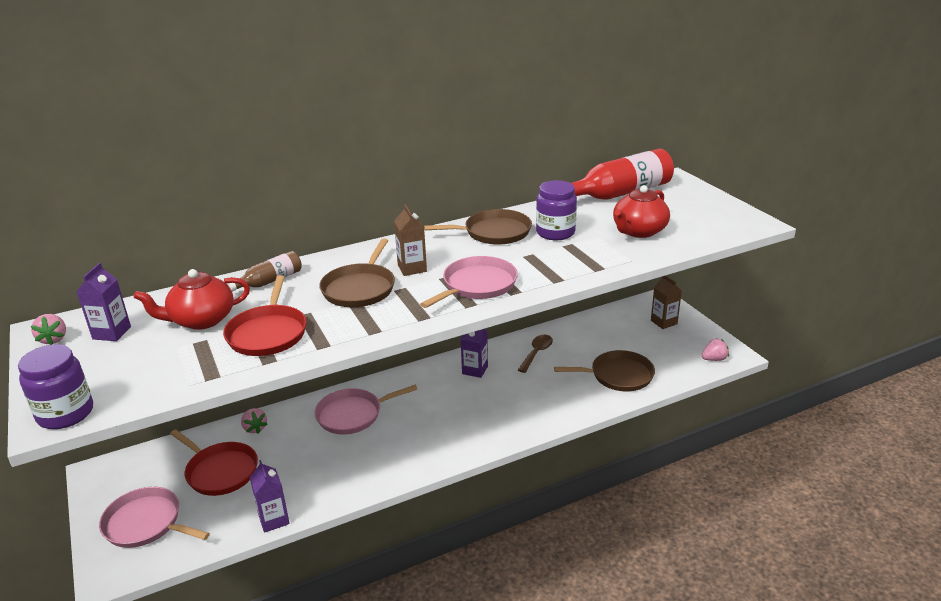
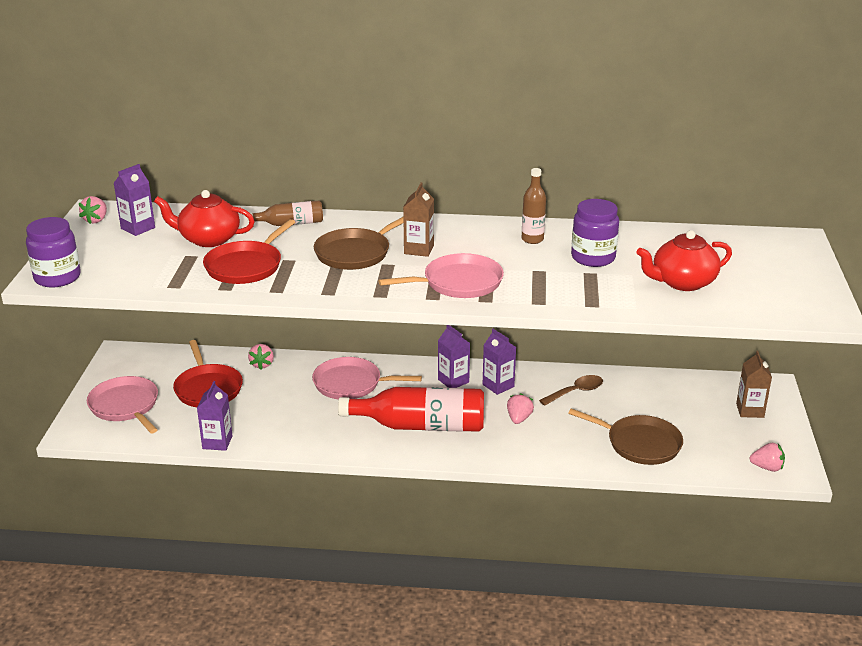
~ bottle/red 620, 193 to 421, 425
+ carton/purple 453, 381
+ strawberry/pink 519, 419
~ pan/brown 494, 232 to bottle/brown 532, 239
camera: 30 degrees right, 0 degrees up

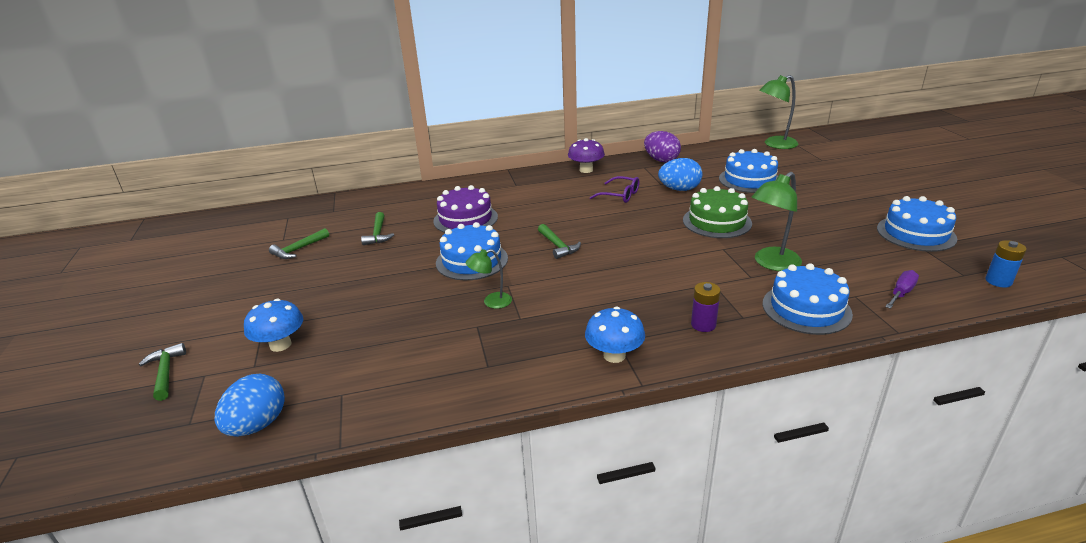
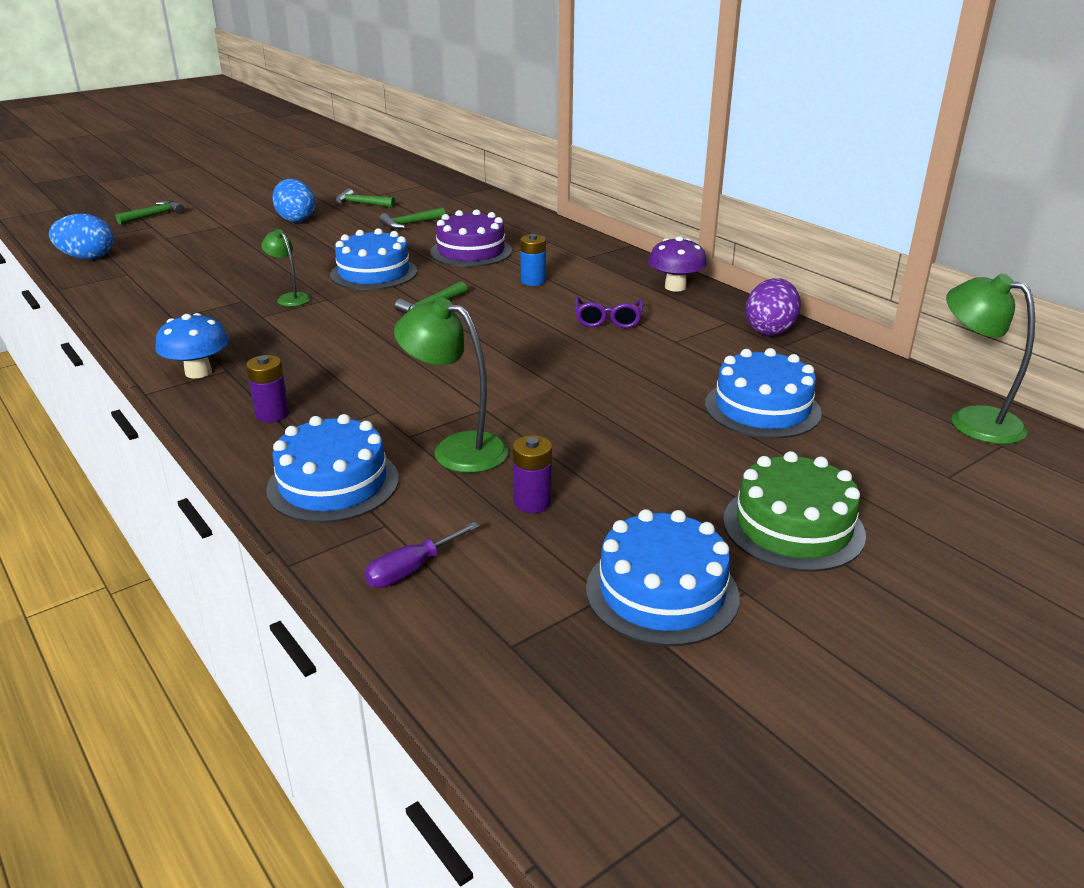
~ egg/blue 679, 189 to 296, 220
~ screwdriver/purple 901, 293 = 411, 570 120 degrees clockwise
+ battery/purple 532, 502
~ battery/blue 998, 281 to 533, 281
~ cake/green 717, 222 to 793, 527
- mushroom/blue 280, 345
camera: 65 degrees right, 0 degrees up

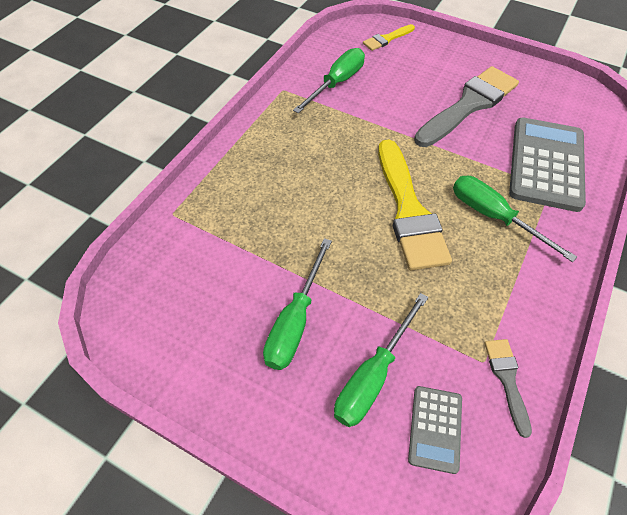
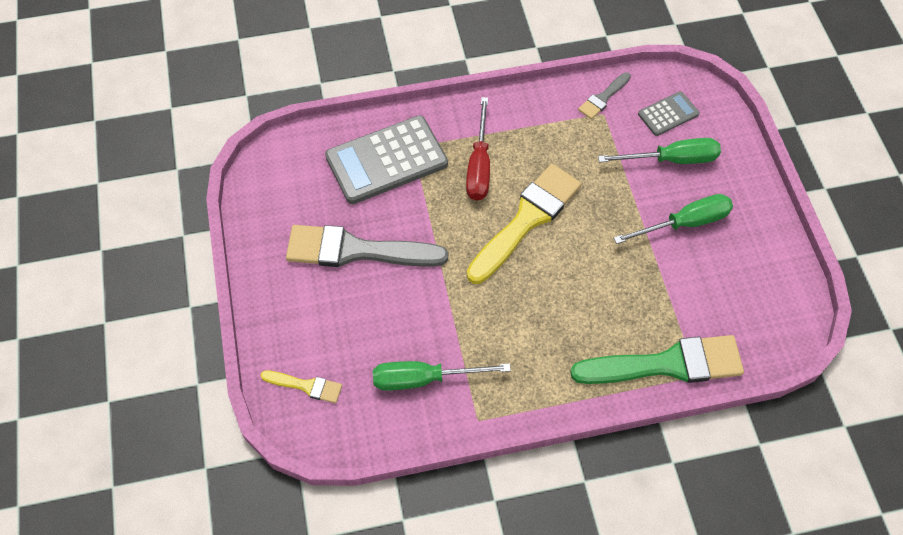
~ screwdriver/green 493, 217 to screwdriver/red 479, 166
+ brush/green 666, 364
camera: 130 degrees left, 5 degrees up

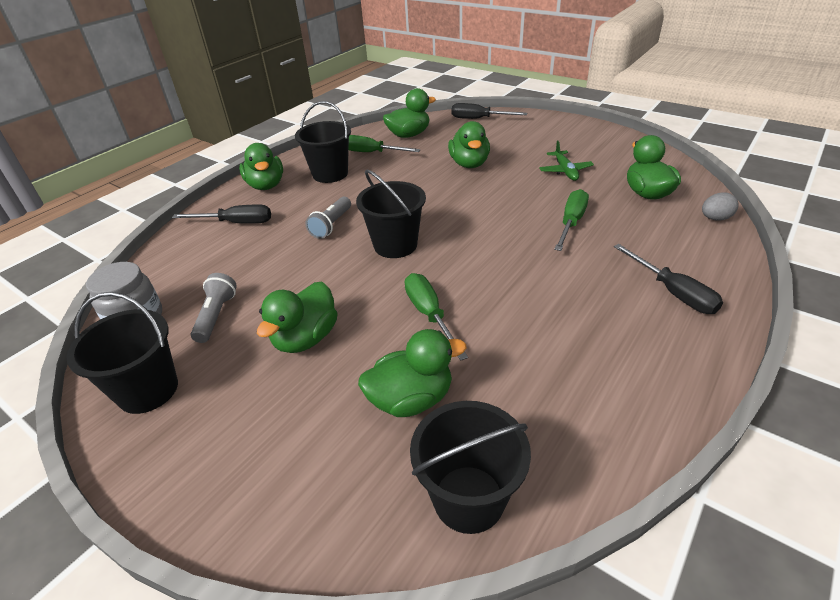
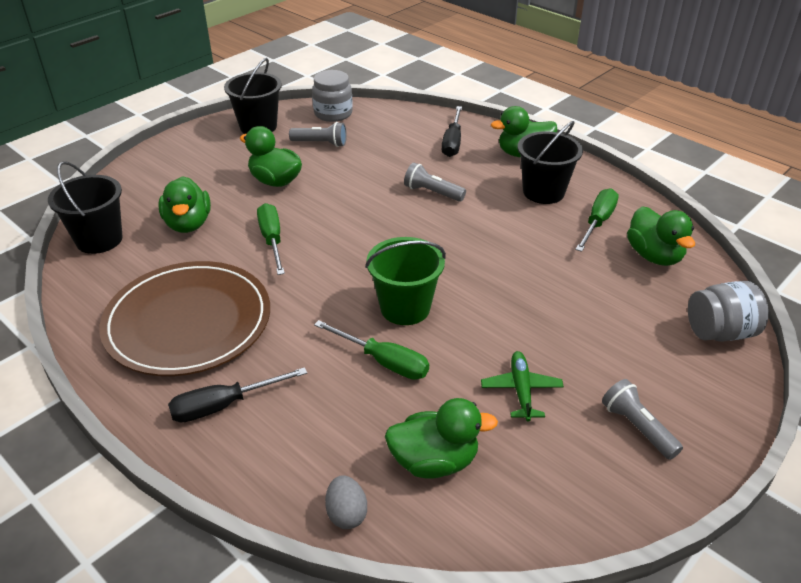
+ plate/brown 188, 322
~ screwdriver/green 429, 314 = 272, 240 90 degrees counterclockwise
+ bucket/green 405, 308
~ plane/green 565, 171 = 521, 390 90 degrees clockwise
+ flashlight/grey 637, 428
~ screwdriver/black 479, 119 to jar/grey 719, 332
- bucket/black 395, 245
- duck/green 469, 164
camera: 95 degrees right, 0 degrees up

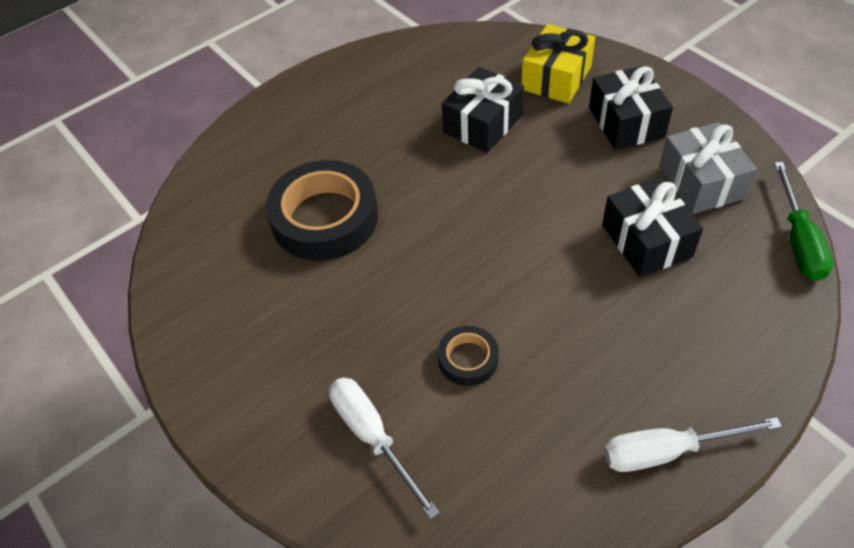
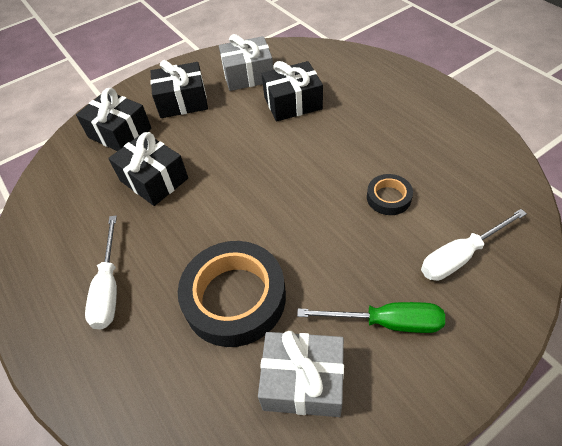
~ gift/yellow 556, 78 to gift/black 120, 133
~ screwdriver/white 667, 451 to 109, 288
+ gift/grey 303, 381
~ screwdriver/green 798, 240 to 387, 322
camera: 85 degrees left, 0 degrees up

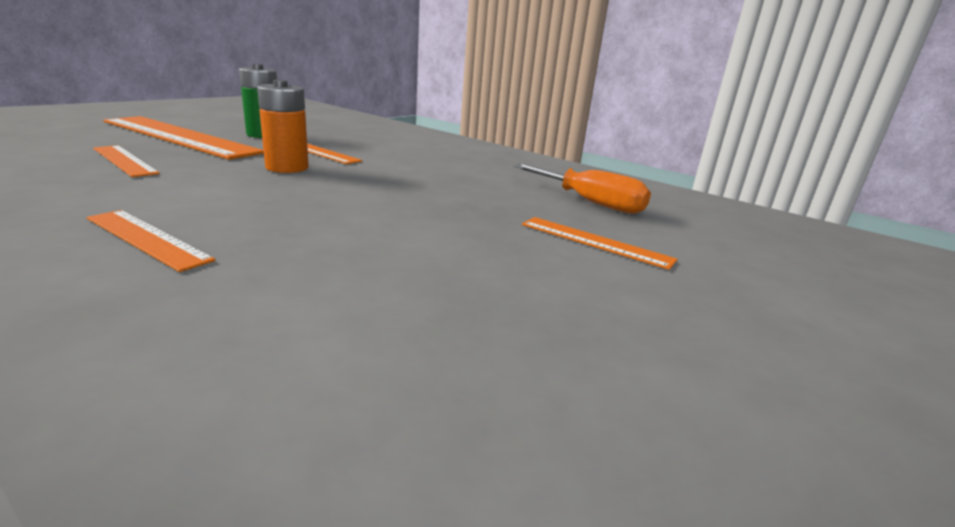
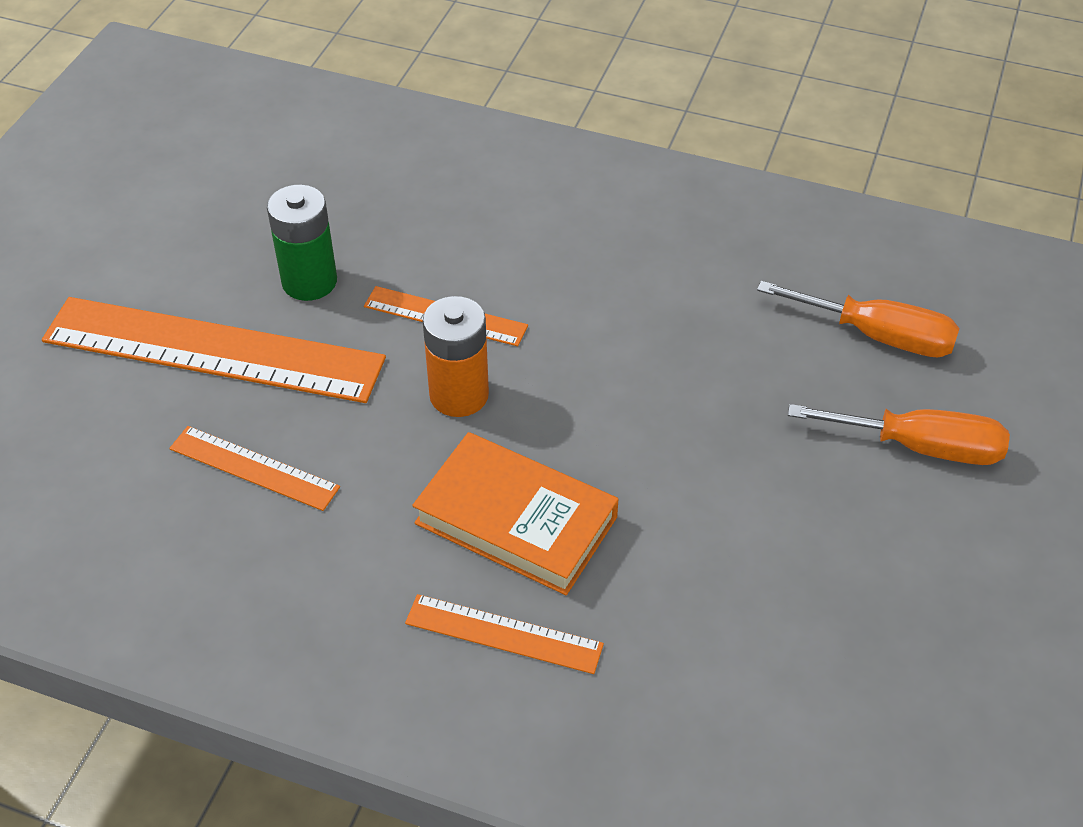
+ book/orange 516, 520
~ ruler/orange 595, 241 to screwdriver/orange 920, 447
camera: 15 degrees left, 25 degrees up

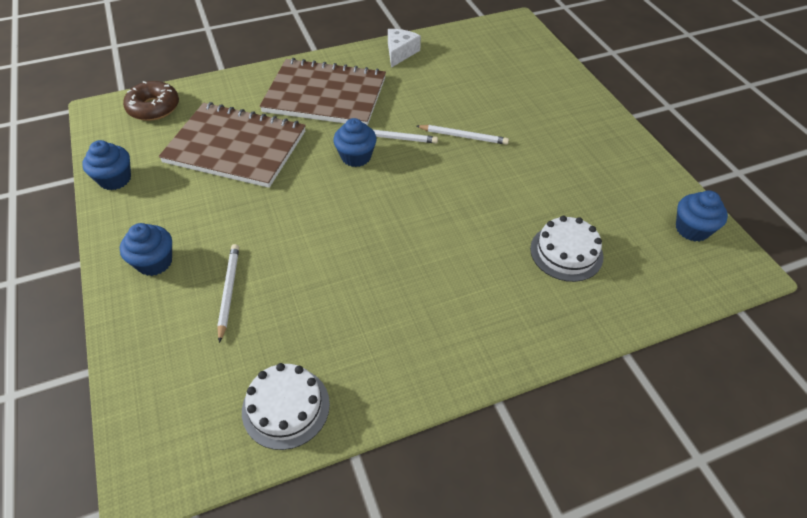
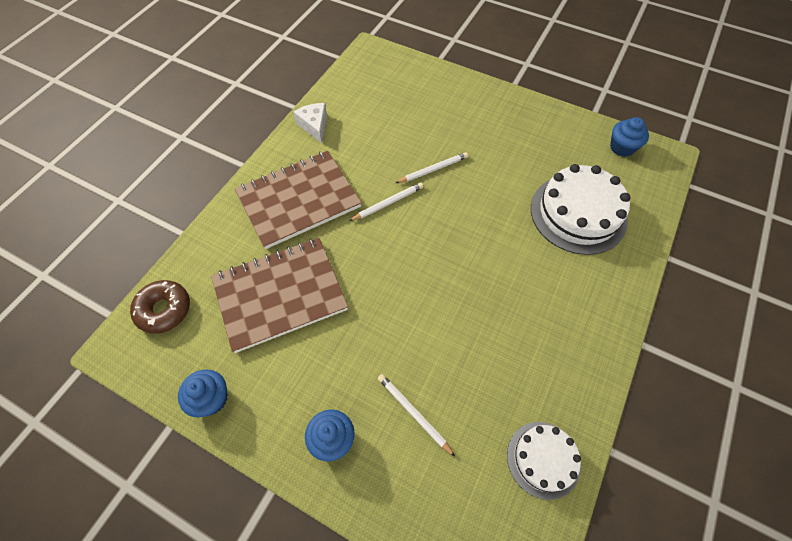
~ cake/white 566, 252 = 578, 213 x1.70
- cupcake/blue 356, 157
camera: 40 degrees left, 10 degrees up

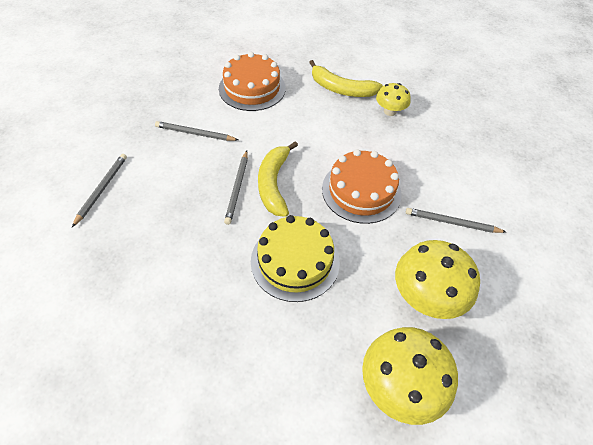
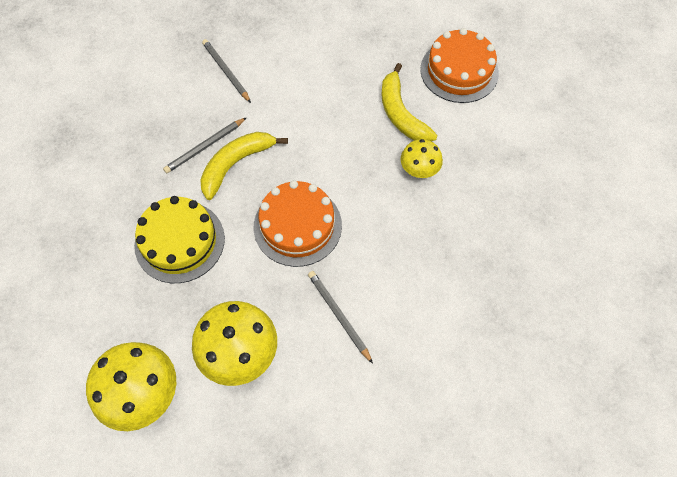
~ cake/orange 252, 88 to 459, 71
- pencil/grey 101, 189
camera: 45 degrees right, 10 degrees up

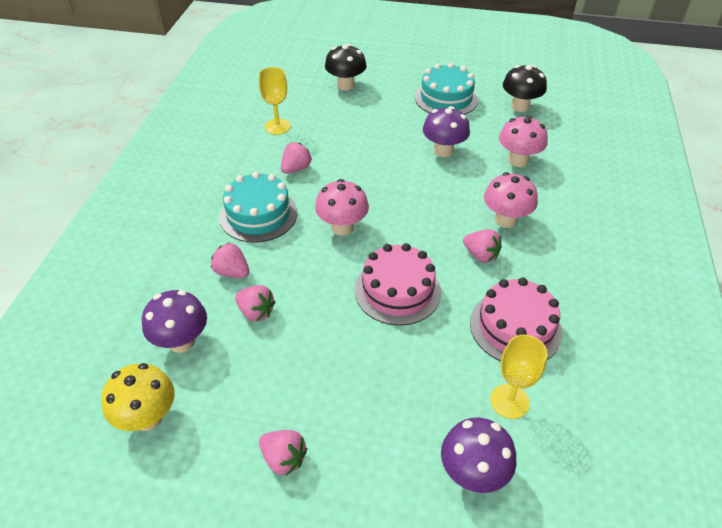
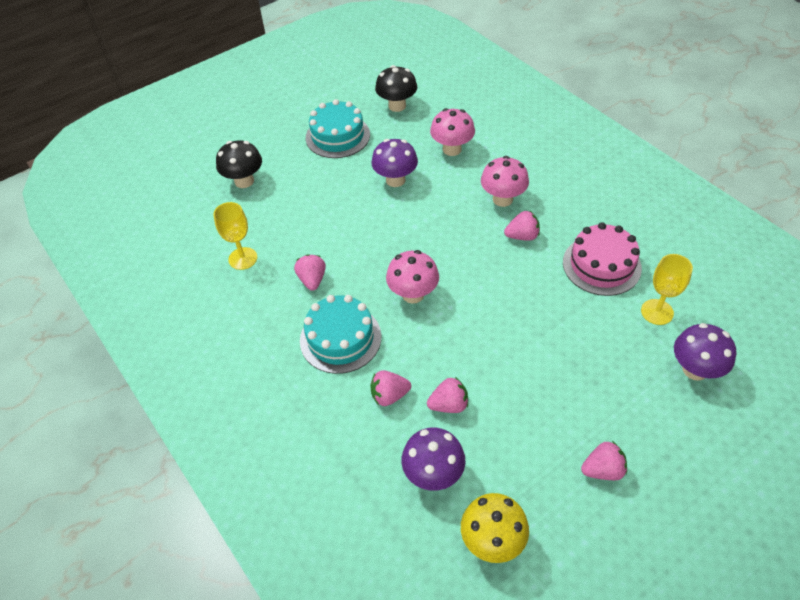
- cake/pink 397, 290
camera: 45 degrees left, 5 degrees up

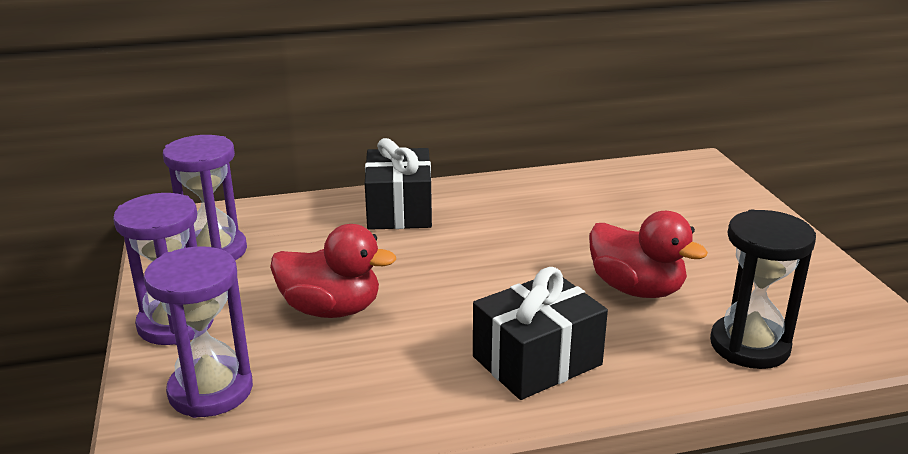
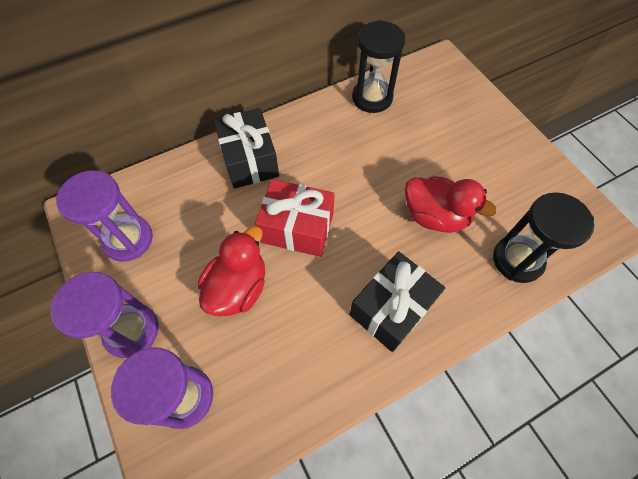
~ duck/red 331, 309 = 238, 287 60 degrees counterclockwise
+ gift/red 297, 228
+ hourglass/black 372, 98
camera: 15 degrees left, 35 degrees up

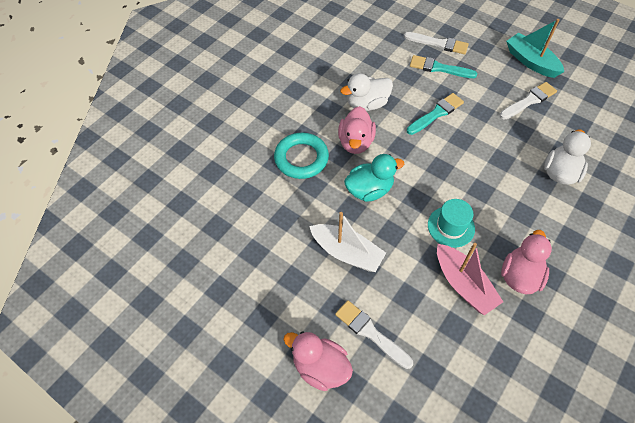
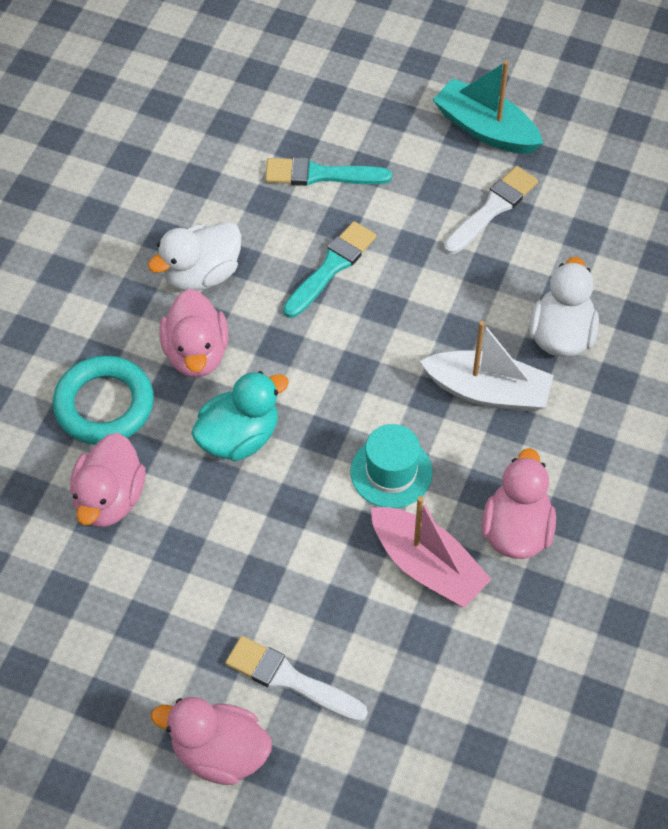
+ duck/pink 109, 499
~ boat/white 347, 253 to 488, 391
- brush/white 439, 44
camera: 15 degrees left, 0 degrees up

